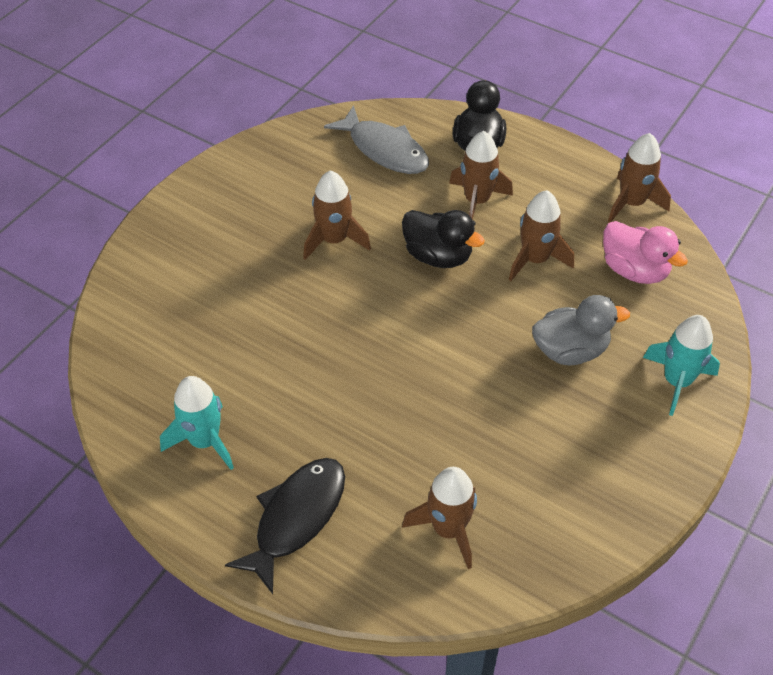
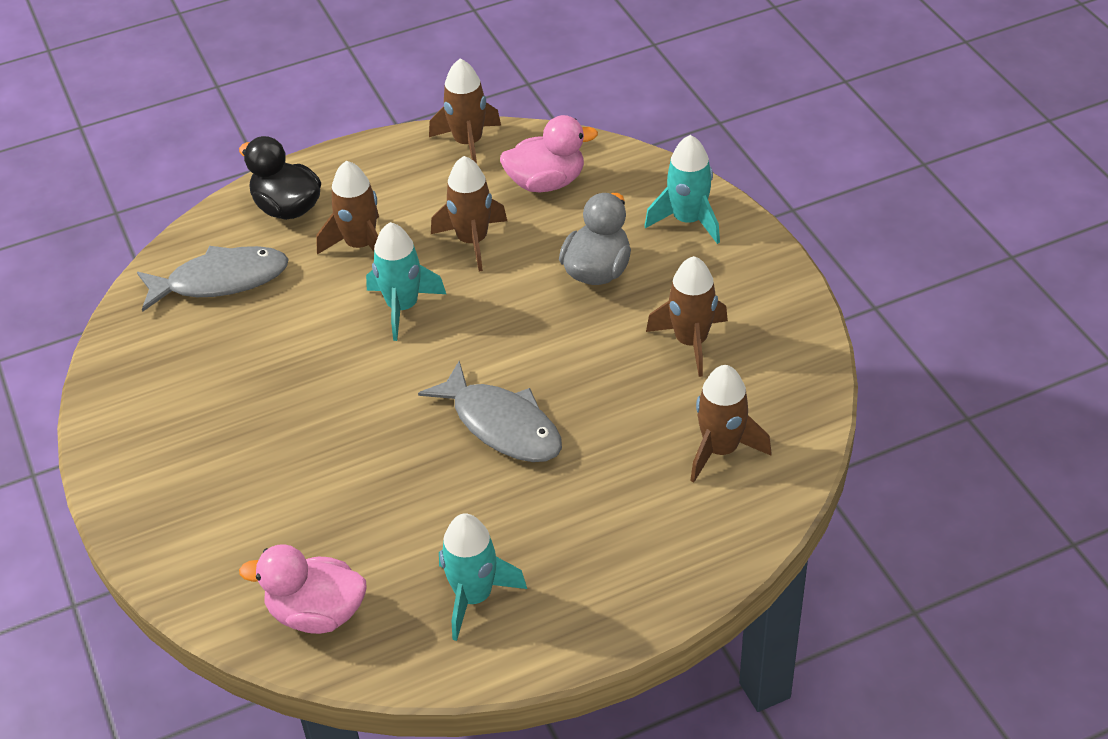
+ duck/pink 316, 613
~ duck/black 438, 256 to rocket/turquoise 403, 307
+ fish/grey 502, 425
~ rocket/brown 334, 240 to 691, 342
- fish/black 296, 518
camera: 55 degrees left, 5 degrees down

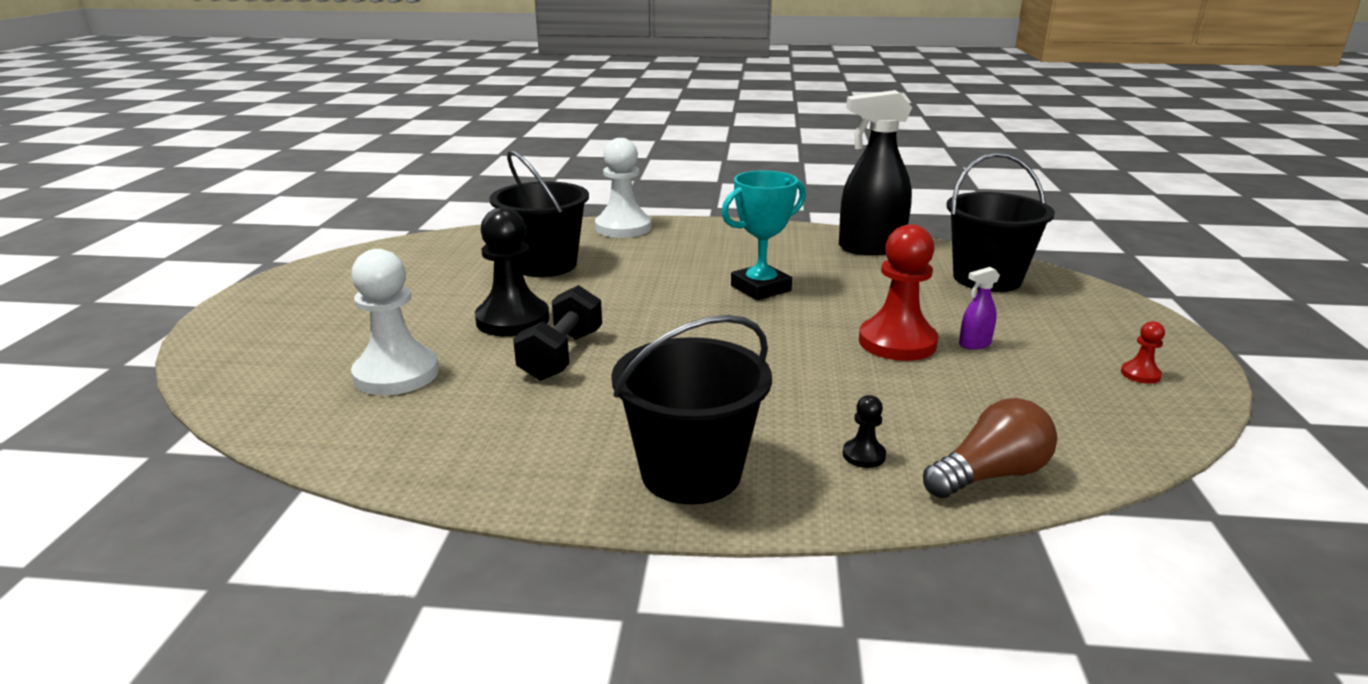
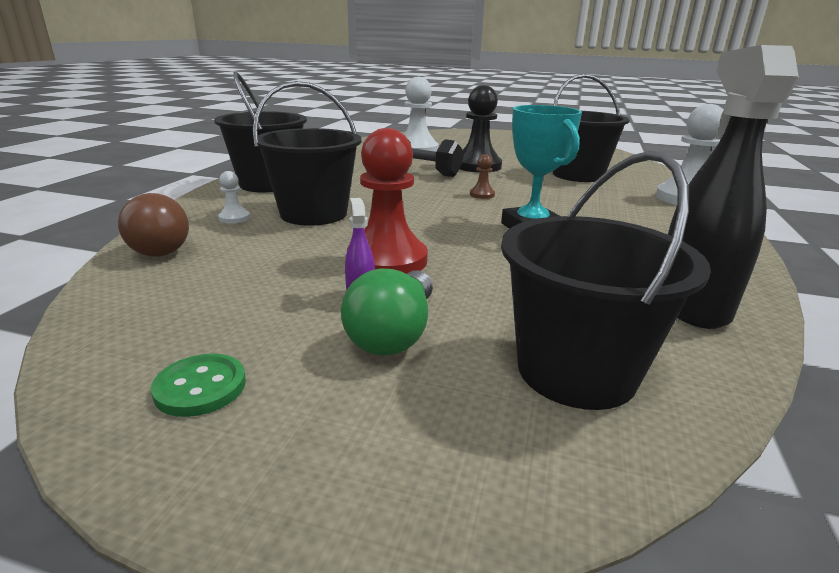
~ pawn/red 1140, 374 to button/green 200, 387
~ pawn/black 863, 455 to pawn/white 234, 218
+ bucket/black 313, 214
+ light bulb/green 394, 334
+ pawn/brown 482, 195
camera: 100 degrees right, 0 degrees up

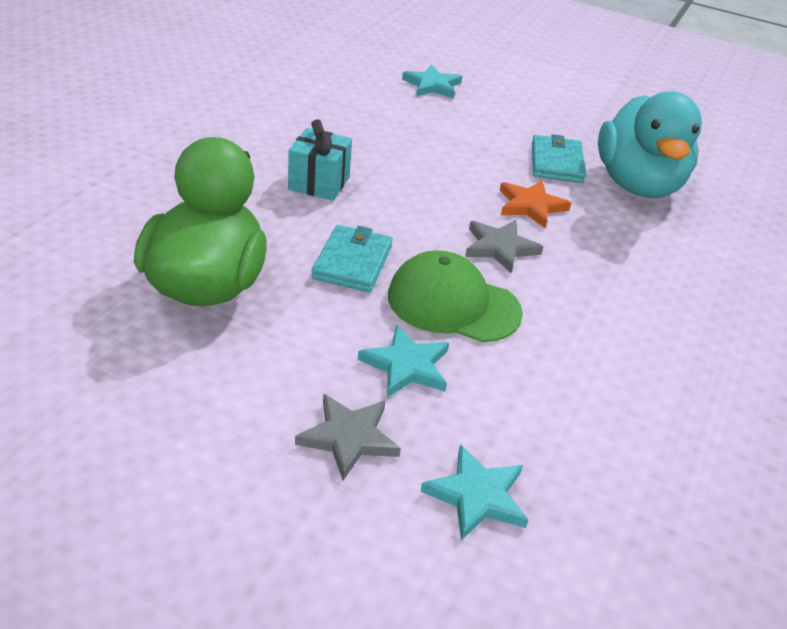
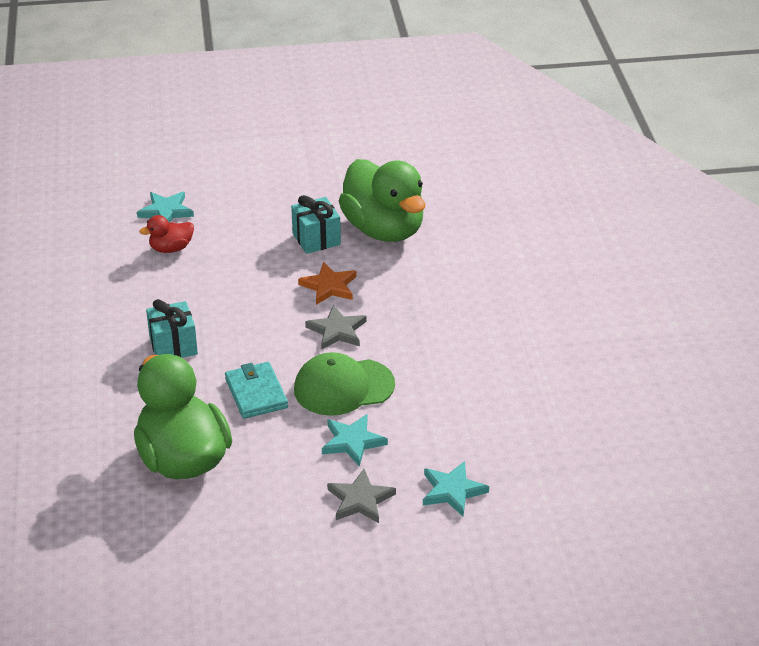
+ duck/red 171, 248
~ wallet/turquoise 556, 163 to gift/turquoise 316, 239
~ duck/turquoise 637, 185 to duck/green 384, 229
camera: 30 degrees left, 0 degrees up

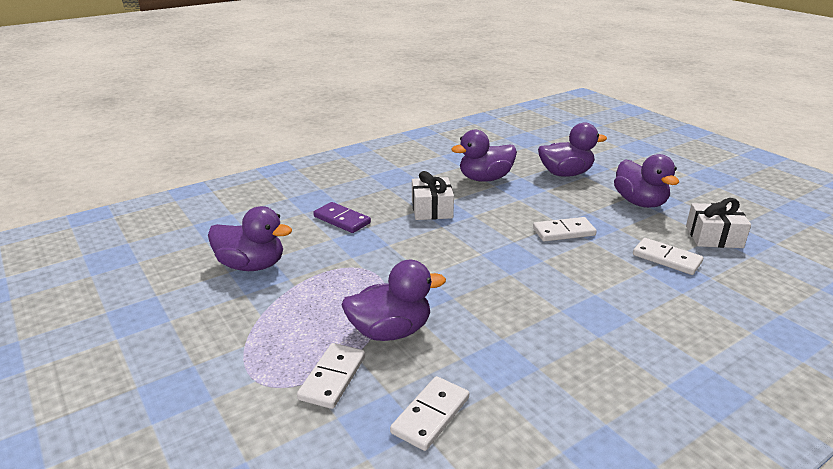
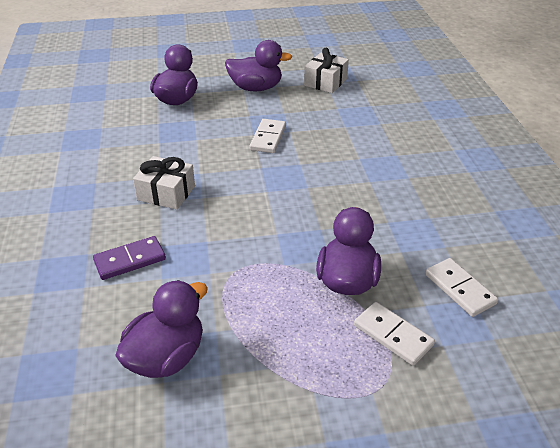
- duck/purple 485, 179
- domino/white 666, 259
camera: 65 degrees left, 10 degrees up

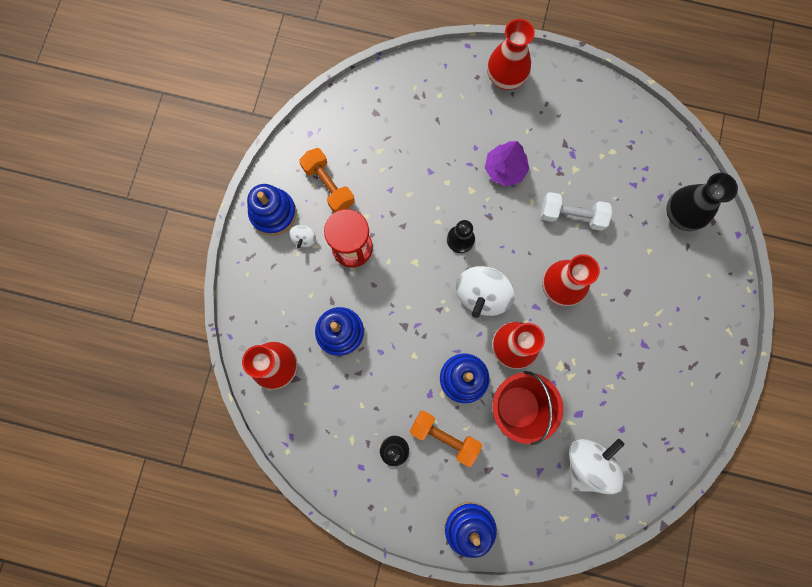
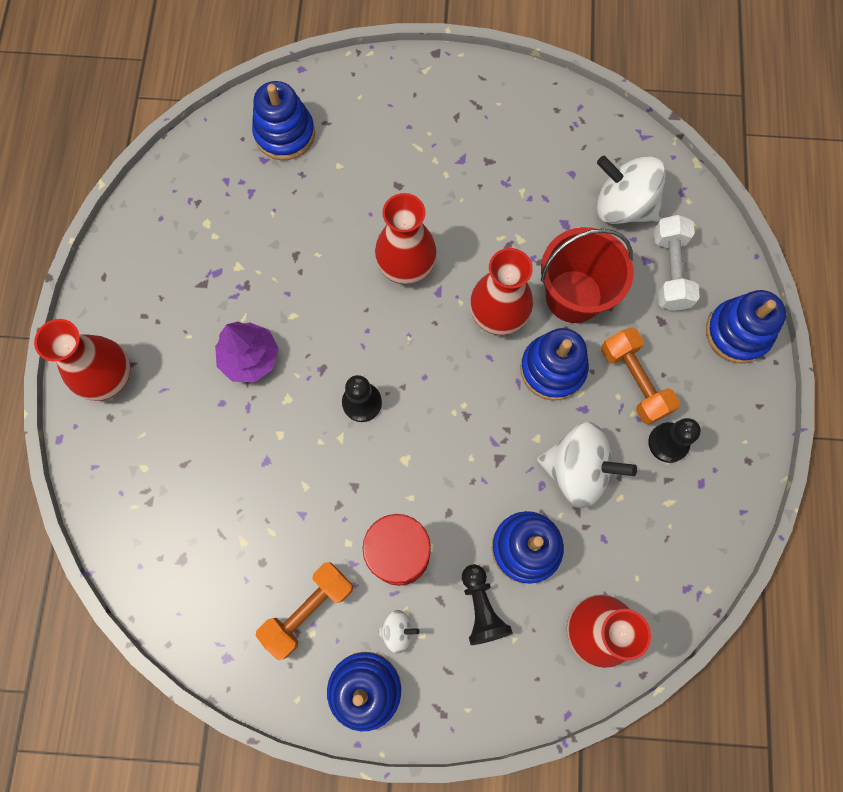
~ vase/black 681, 215 to stacking toy/blue 285, 134
+ pawn/black 481, 608
~ spinning top/white 482, 295 to 577, 470
~ dumbbell/orange 444, 437 = 634, 381 45 degrees counterclockwise
~ dumbbell/white 572, 216 to 670, 271
camera: 100 degrees left, 5 degrees down

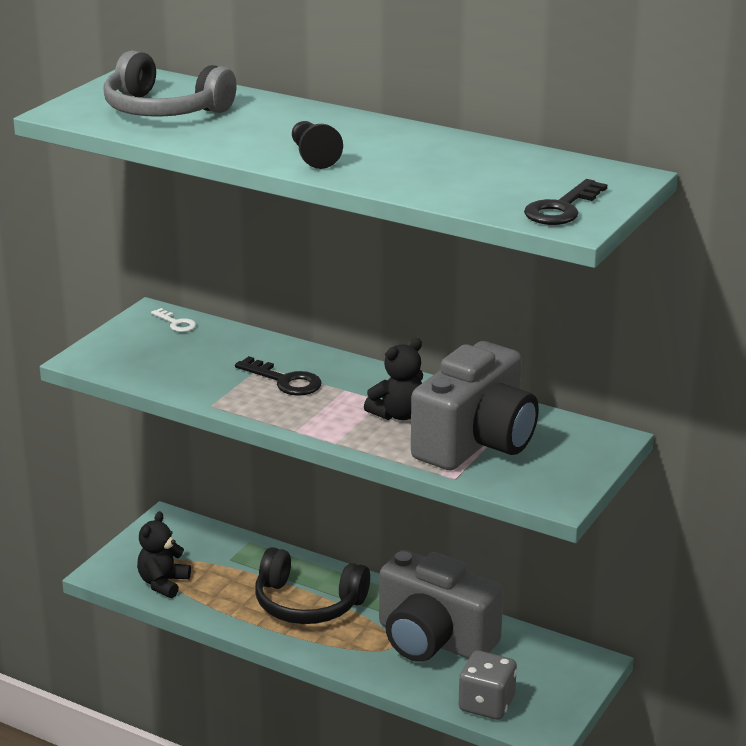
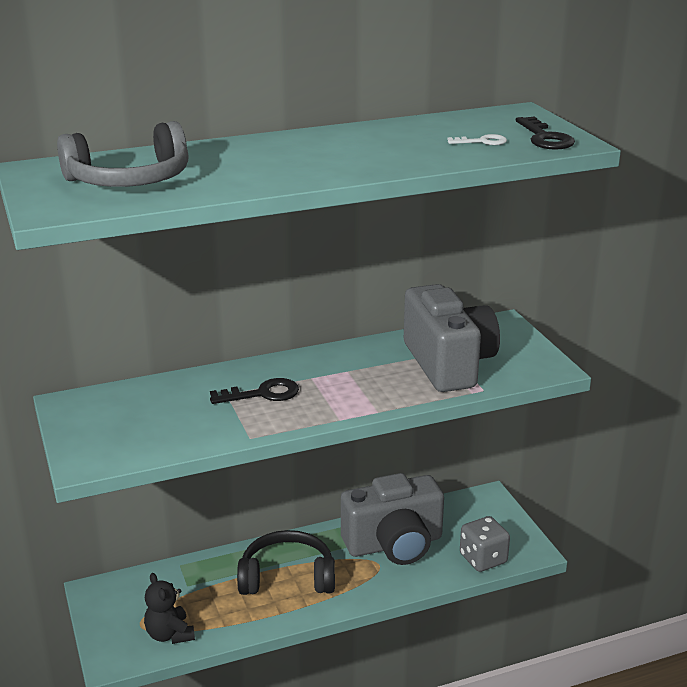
~ headphones/black 307, 604 = 287, 577 150 degrees counterclockwise
~ key/white 176, 323 to 482, 142
- pawn/black 313, 157
- teddy bear/black 398, 414
camera: 50 degrees left, 0 degrees up

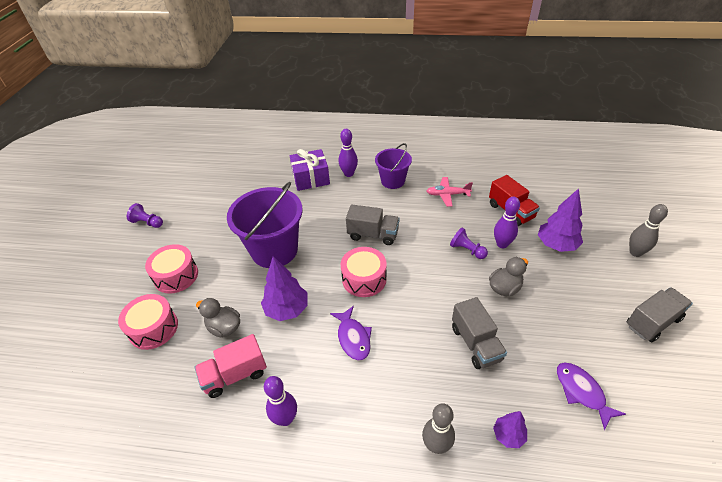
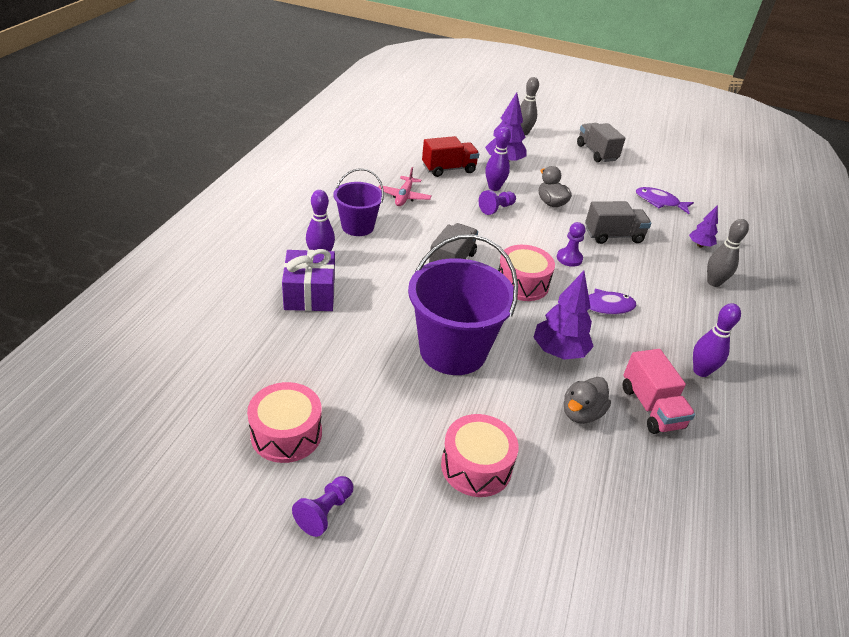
~ drum/pink 153, 328 to 286, 434
+ pawn/purple 569, 258
~ fish/purple 581, 392 = 659, 202 45 degrees clockwise
camera: 85 degrees left, 5 degrees down

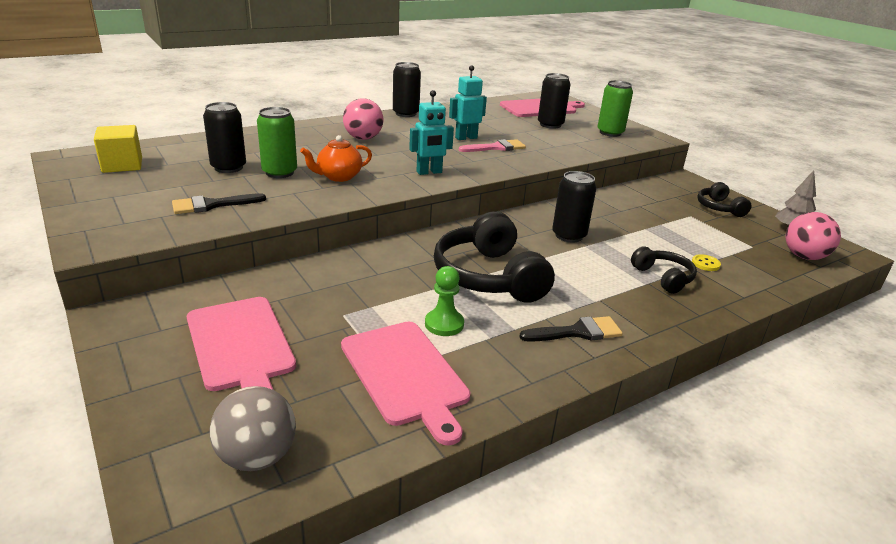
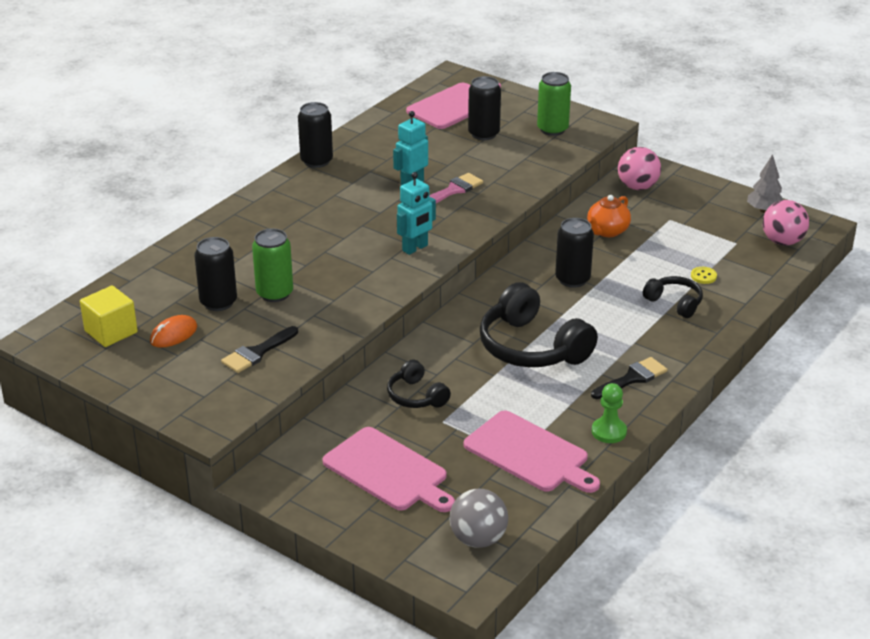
+ mouse/orange 173, 334
~ headphones/black 719, 208 to 416, 396
~ teapot/orange 338, 177 to 607, 231
~ pawn/green 444, 324 to 609, 431
~ ball/pink 363, 138 to 637, 187
camera: 20 degrees left, 5 degrees up

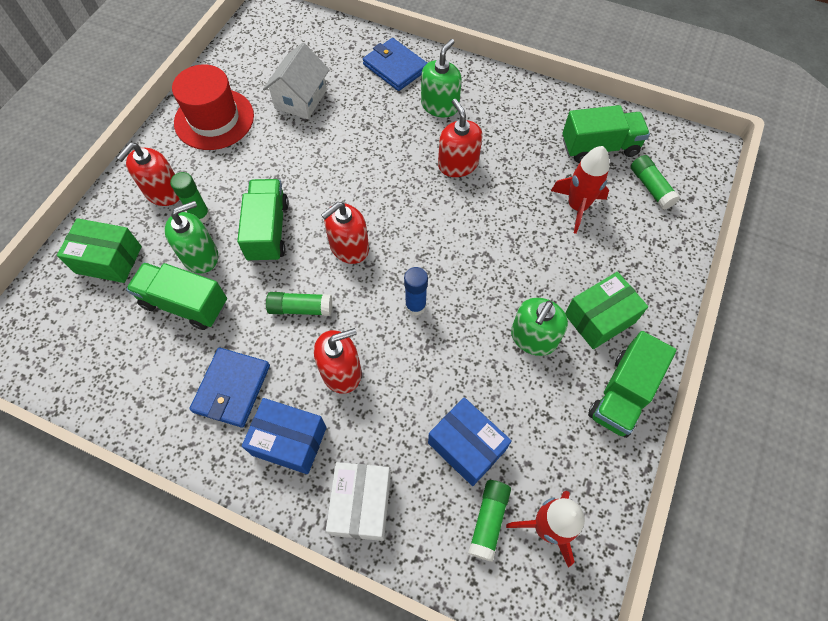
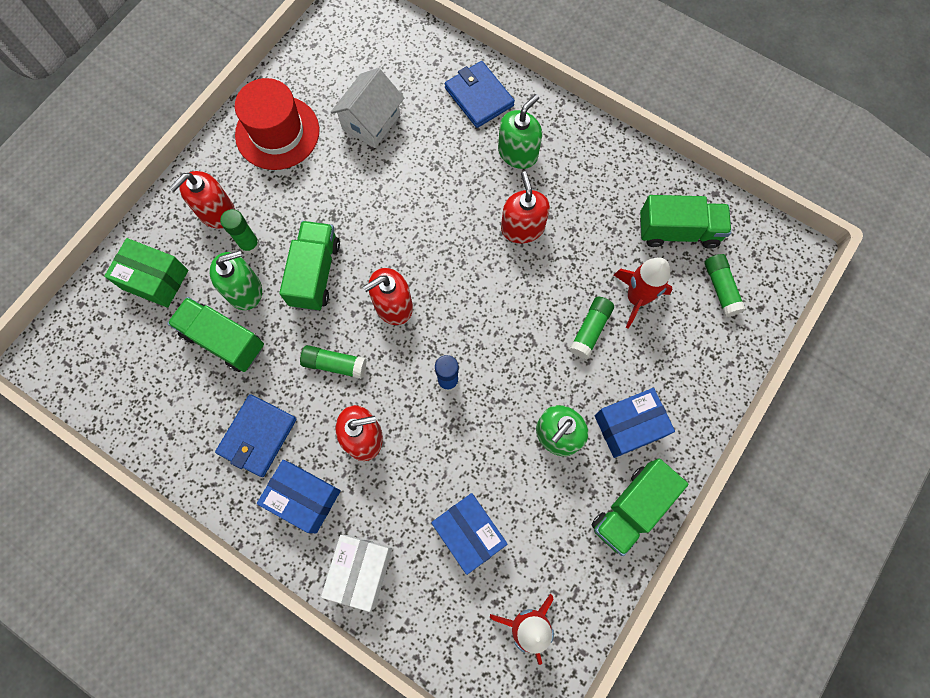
~ glue stick/green 488, 520 to 590, 330
~ box/green 599, 318 to box/blue 629, 426
camera: 10 degrees right, 10 degrees up

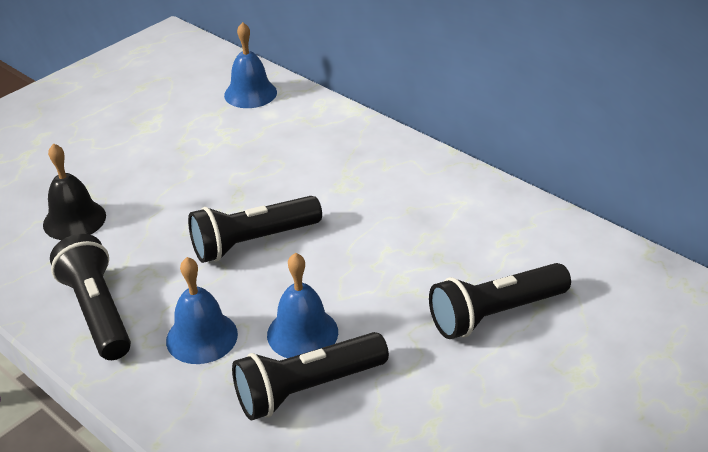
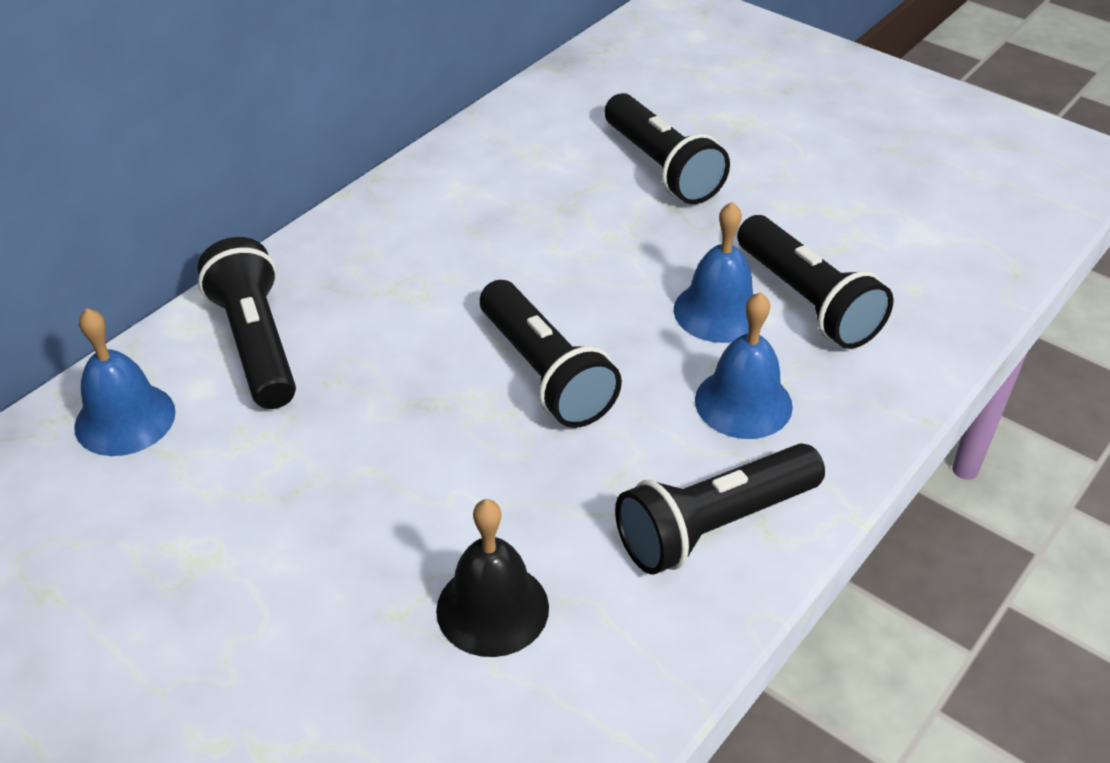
+ flashlight/black 257, 343
camera: 95 degrees left, 5 degrees up

